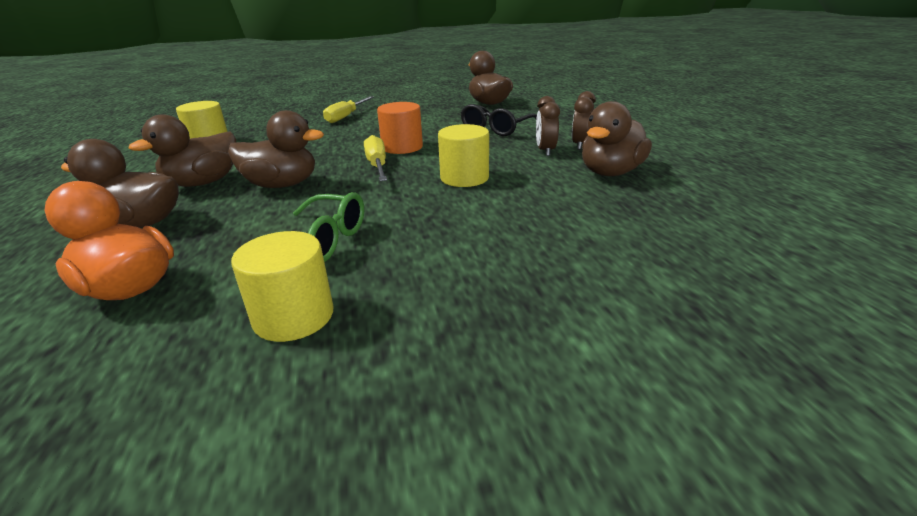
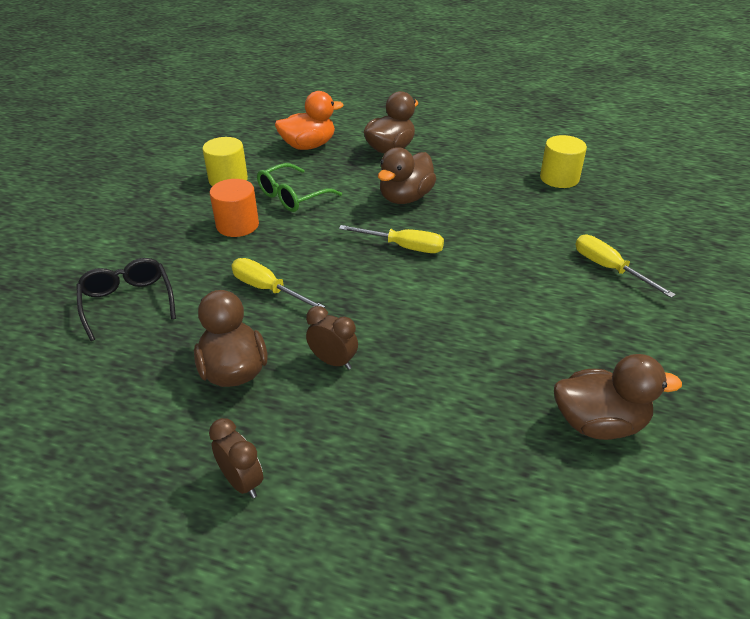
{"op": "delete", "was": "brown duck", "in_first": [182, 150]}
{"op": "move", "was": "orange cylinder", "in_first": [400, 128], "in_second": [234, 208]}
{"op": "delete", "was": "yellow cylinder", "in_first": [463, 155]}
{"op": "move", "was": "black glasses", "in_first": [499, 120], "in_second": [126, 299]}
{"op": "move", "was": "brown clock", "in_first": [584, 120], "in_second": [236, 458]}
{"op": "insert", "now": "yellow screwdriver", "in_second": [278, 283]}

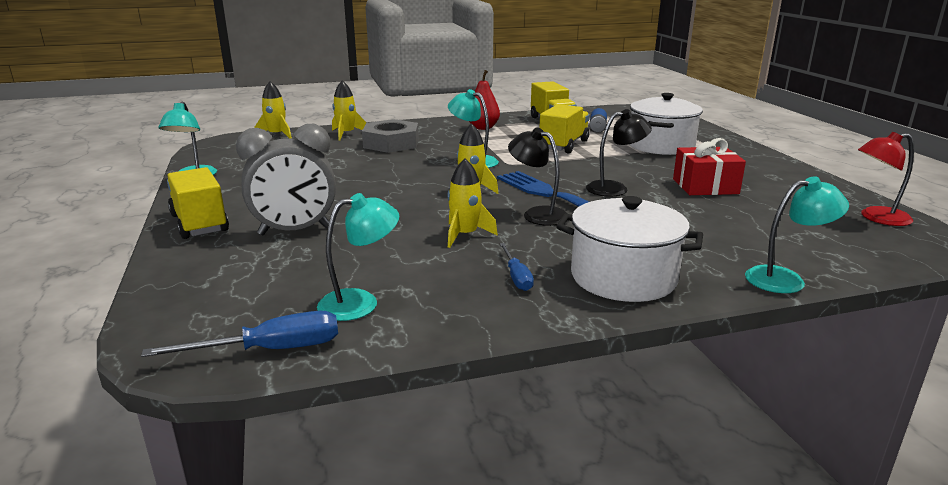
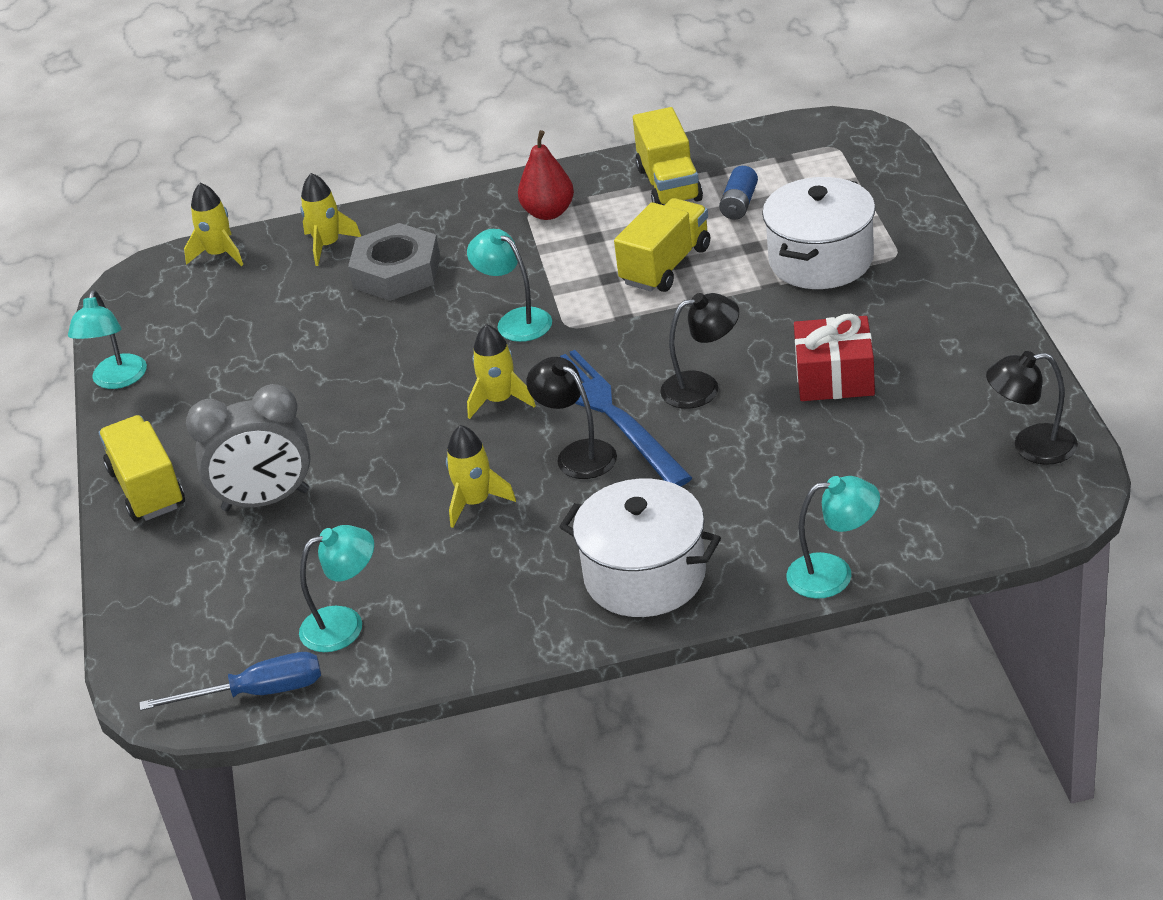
{"op": "delete", "was": "blue screwdriver", "in_first": [517, 267]}
{"op": "recolor", "was": "red lamp", "now": "black lamp", "in_first": [886, 179], "in_second": [1032, 408]}

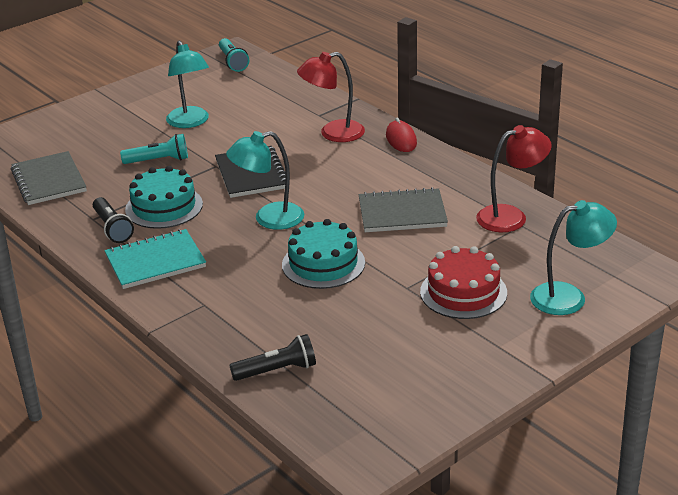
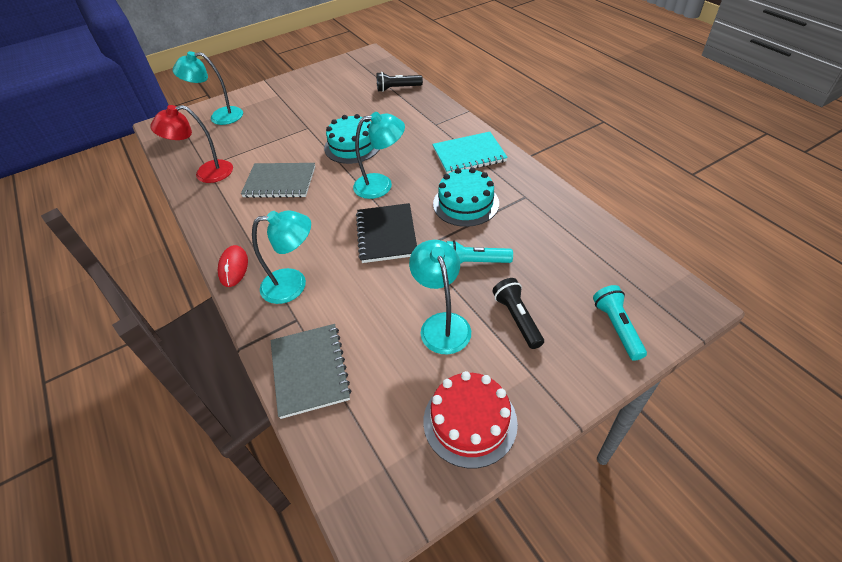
{"op": "move", "was": "grey notebook", "in_first": [49, 178], "in_second": [311, 371]}
{"op": "move", "was": "black flashlight", "in_first": [113, 220], "in_second": [518, 313]}
{"op": "move", "was": "turquoise flashlight", "in_first": [234, 55], "in_second": [620, 323]}
{"op": "recolor", "was": "red lamp", "now": "turquoise lamp", "in_first": [331, 97], "in_second": [281, 257]}
{"op": "move", "was": "red cake", "in_first": [463, 282], "in_second": [470, 419]}

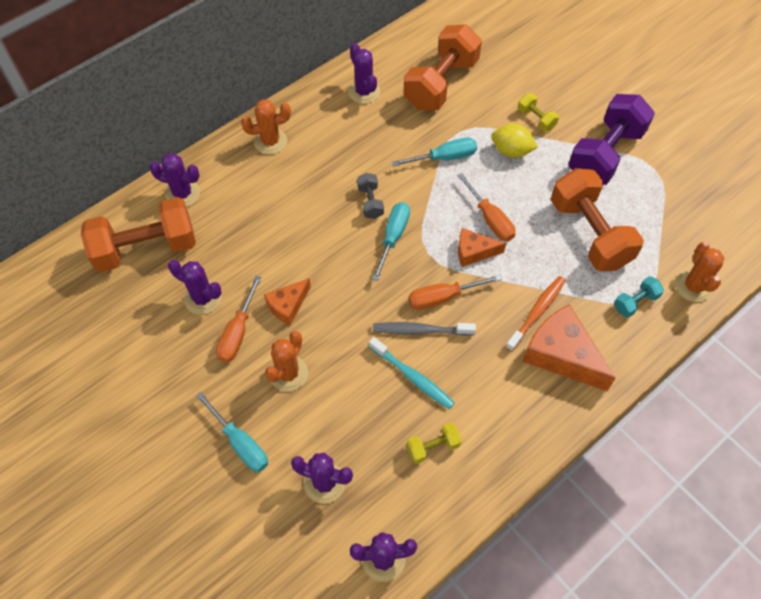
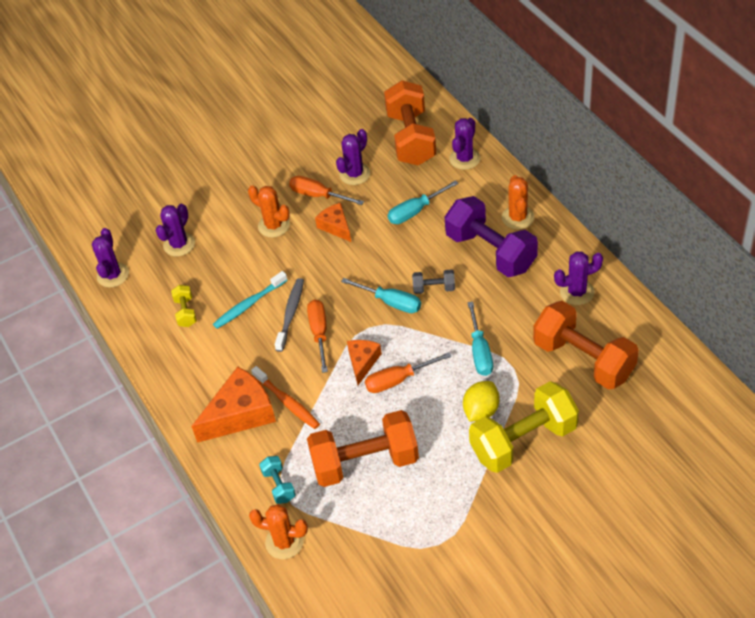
{"op": "move", "was": "turquoise screwdriver", "in_first": [232, 432], "in_second": [423, 202]}
{"op": "resize", "was": "yellow dumbbell", "in_first": [538, 112], "in_second": [524, 427], "ratio": 2.24}
{"op": "move", "was": "purple dumbbell", "in_first": [612, 139], "in_second": [491, 236]}

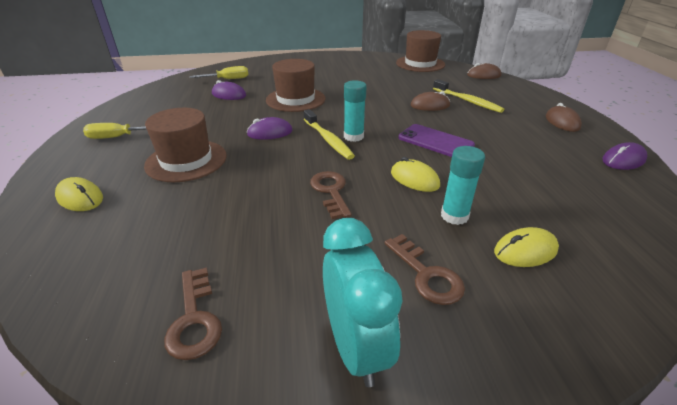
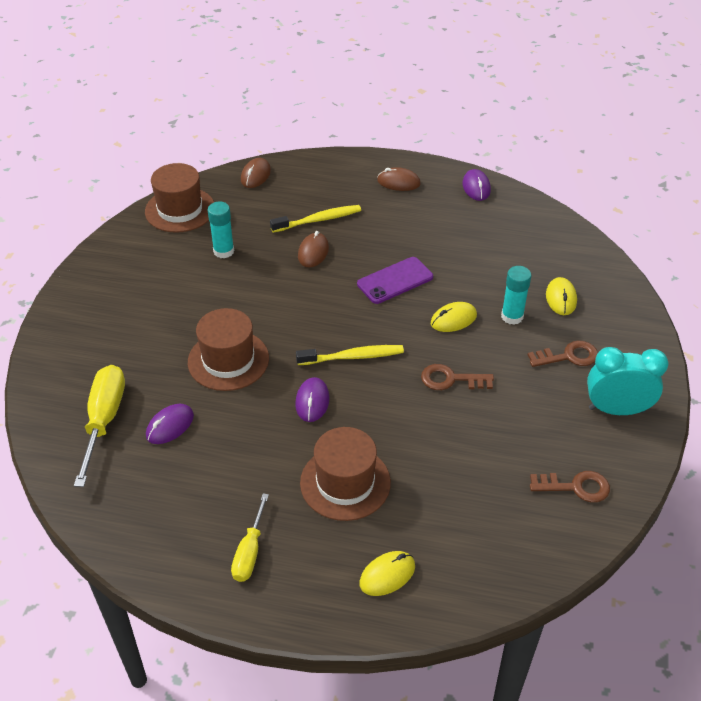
{"op": "resize", "was": "yellow screwdriver", "in_first": [219, 72], "in_second": [99, 426], "ratio": 1.6}
{"op": "move", "was": "turquoise glue stick", "in_first": [355, 111], "in_second": [221, 230]}

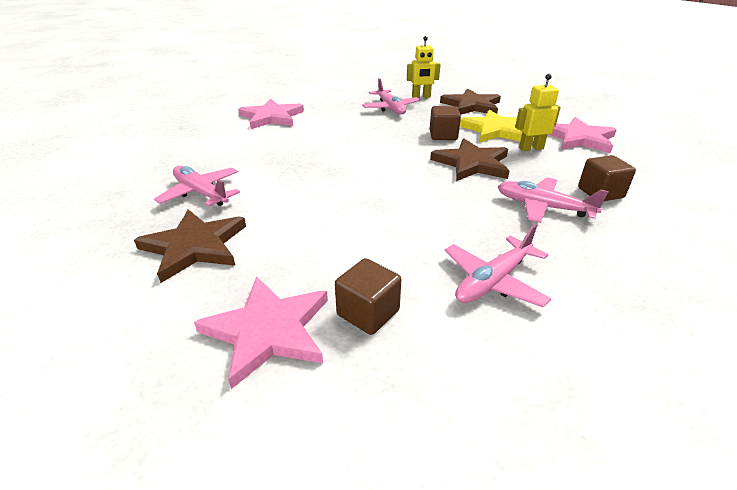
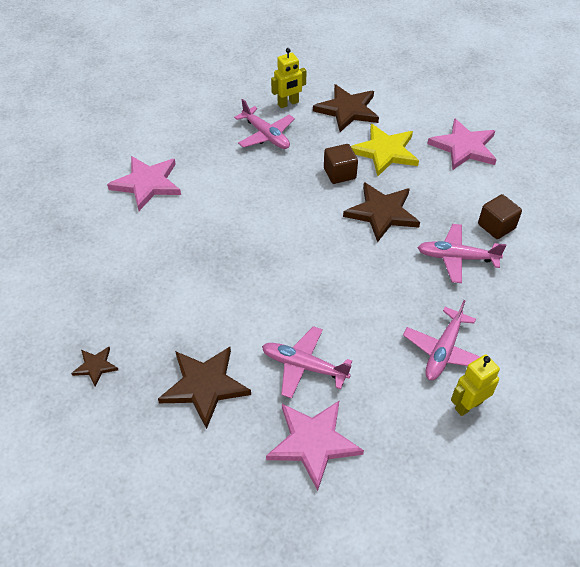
{"op": "move", "was": "pink plane", "in_first": [197, 186], "in_second": [307, 362]}
{"op": "delete", "was": "brown cube", "in_first": [368, 296]}
{"op": "move", "was": "yellow robot", "in_first": [538, 112], "in_second": [475, 385]}
{"op": "insert", "now": "brown star", "in_second": [94, 367]}

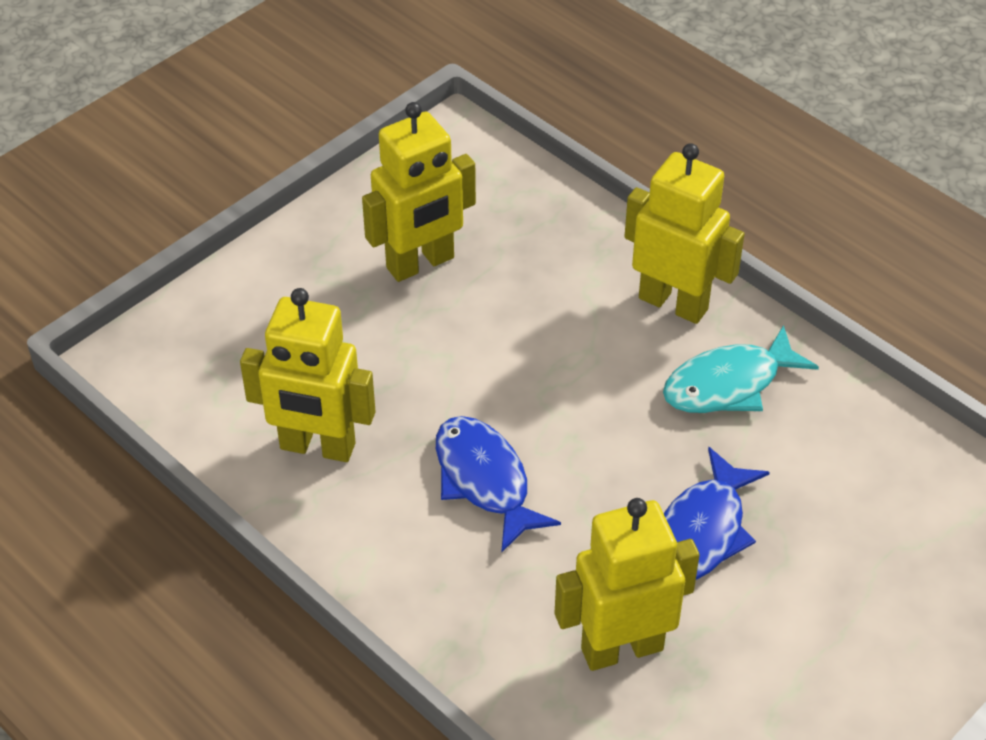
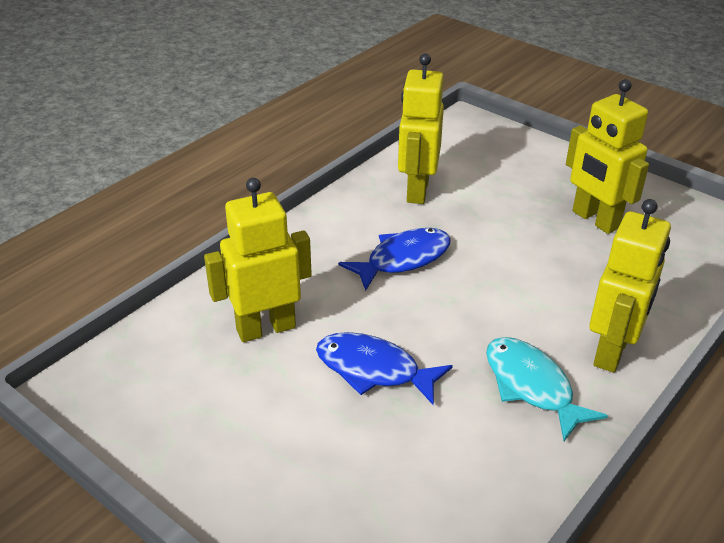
{"op": "rotate", "was": "yellow robot", "in_first": [627, 584], "in_second": [258, 260], "clockwise": -90}

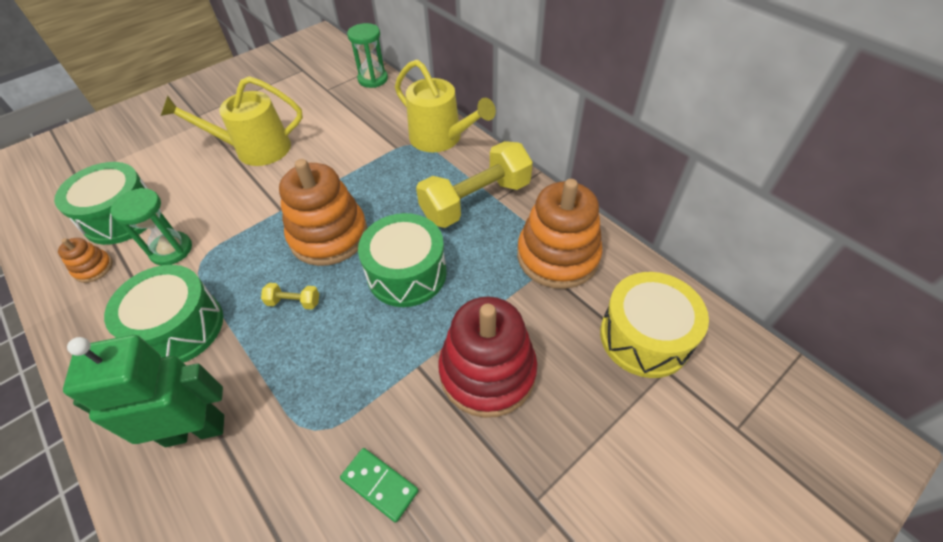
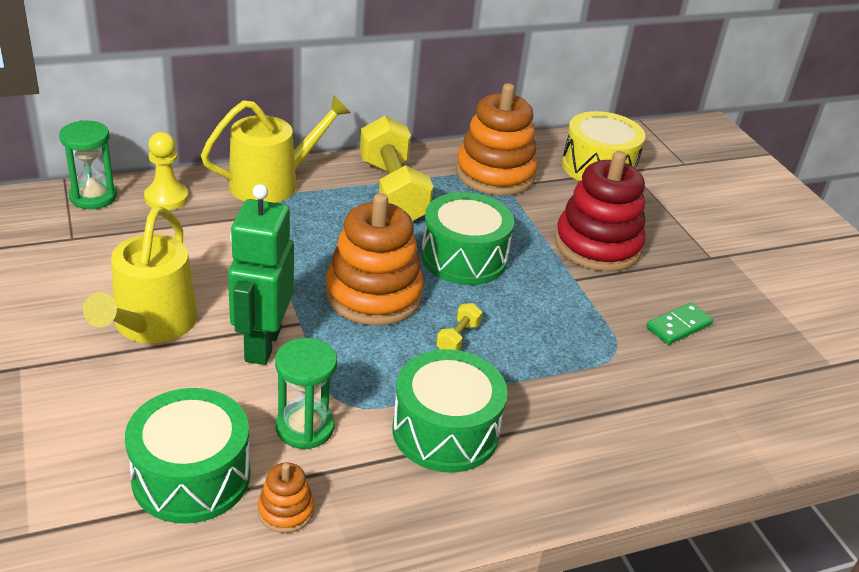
{"op": "move", "was": "green robot", "in_first": [143, 391], "in_second": [261, 274]}
{"op": "insert", "now": "yellow pawn", "in_second": [166, 171]}

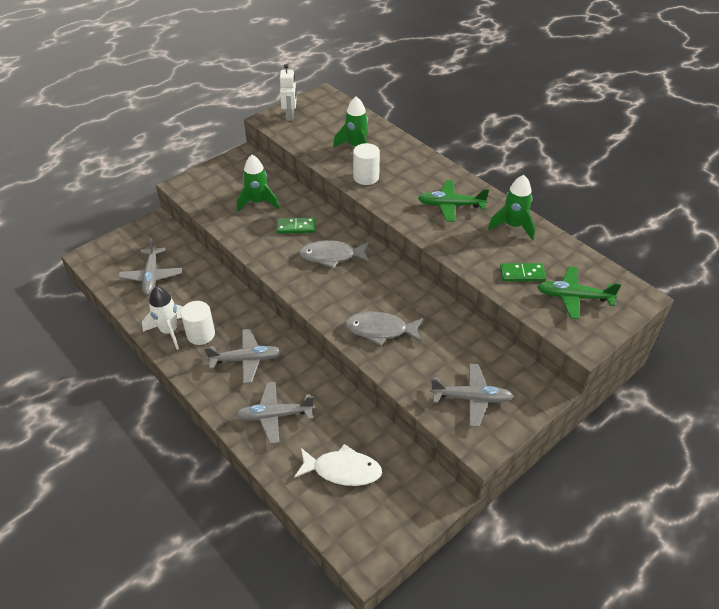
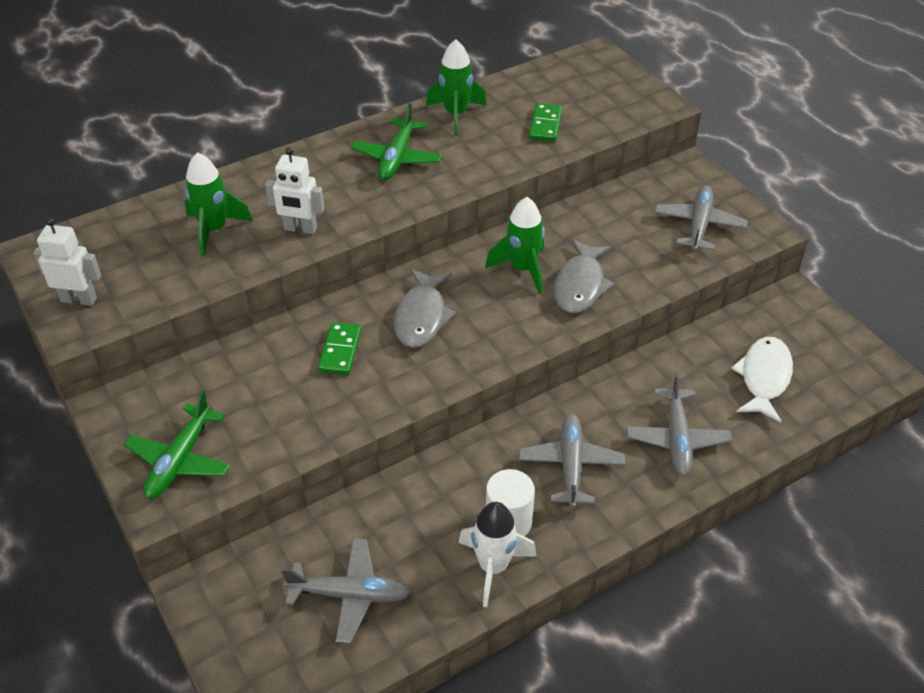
{"op": "move", "was": "green rocket", "in_first": [258, 183], "in_second": [515, 245]}
{"op": "replace", "was": "white cylinder", "now": "white robot", "in_first": [366, 164], "in_second": [295, 190]}
{"op": "move", "was": "green plane", "in_first": [579, 292], "in_second": [177, 445]}

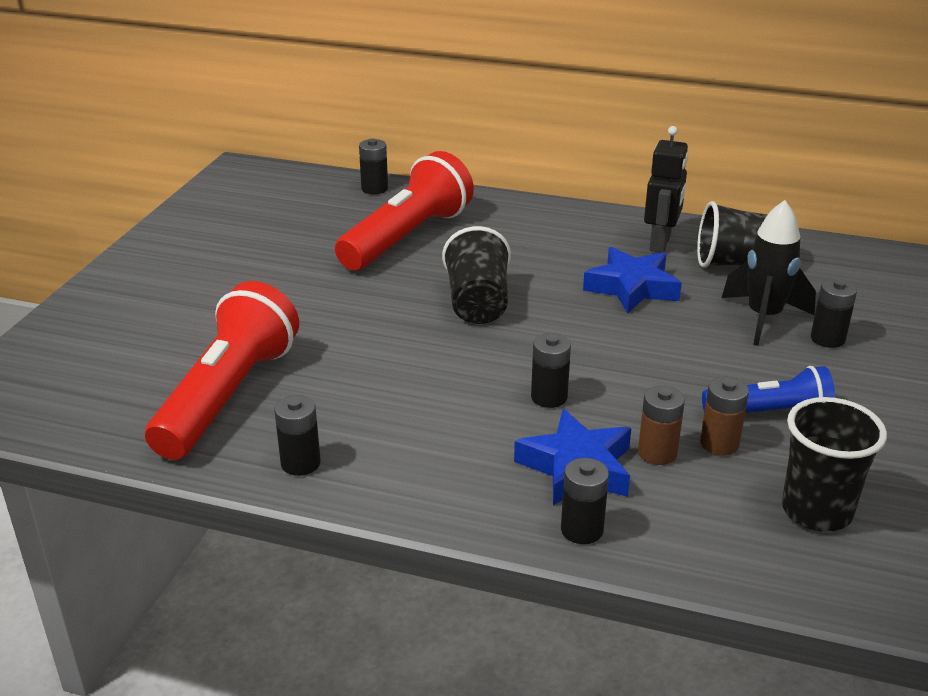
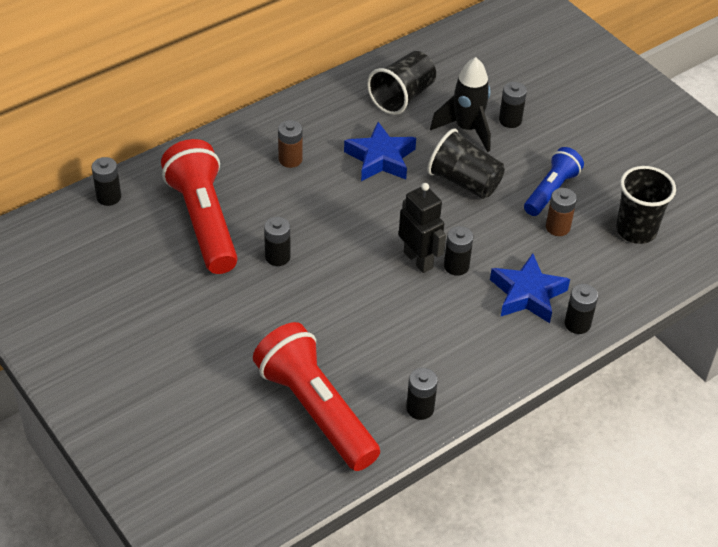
{"op": "move", "was": "black cup", "in_first": [476, 275], "in_second": [466, 164]}
{"op": "move", "was": "brown battery", "in_first": [661, 425], "in_second": [290, 144]}
{"op": "move", "was": "black robot", "in_first": [666, 189], "in_second": [422, 228]}
{"op": "insert", "now": "black battery", "in_second": [277, 241]}

